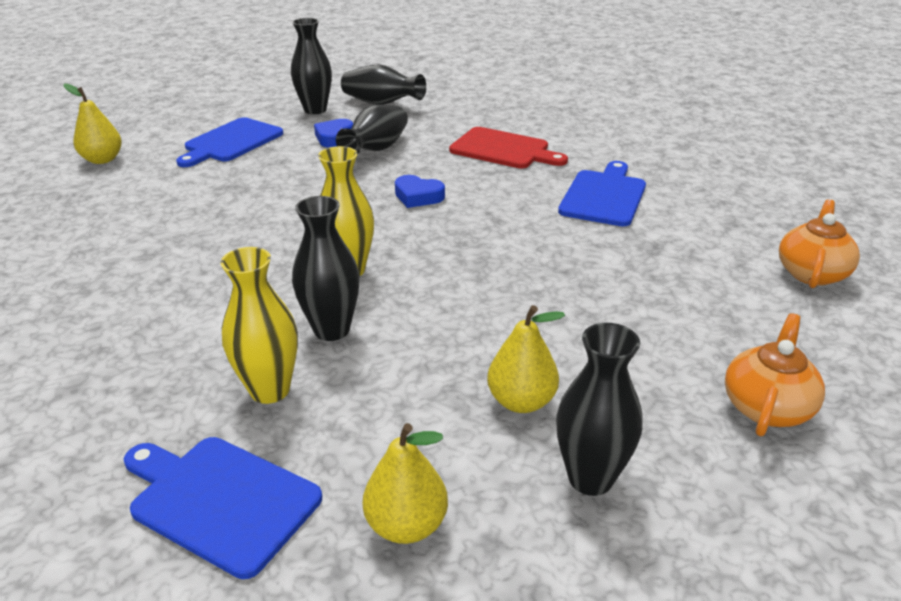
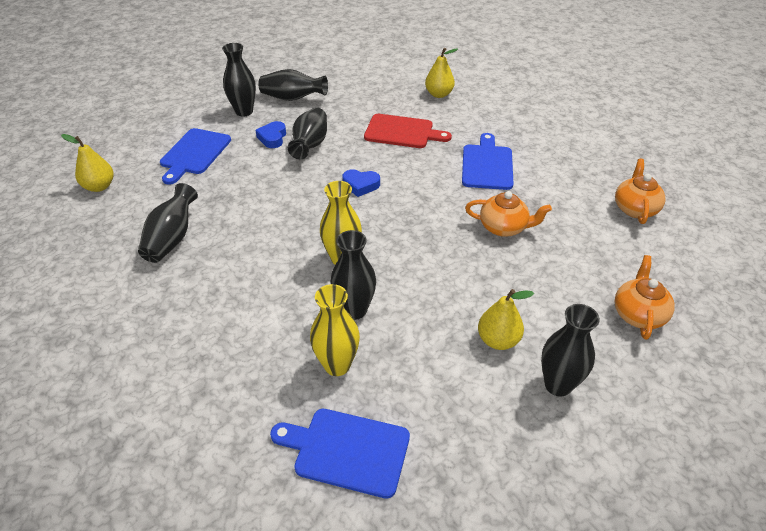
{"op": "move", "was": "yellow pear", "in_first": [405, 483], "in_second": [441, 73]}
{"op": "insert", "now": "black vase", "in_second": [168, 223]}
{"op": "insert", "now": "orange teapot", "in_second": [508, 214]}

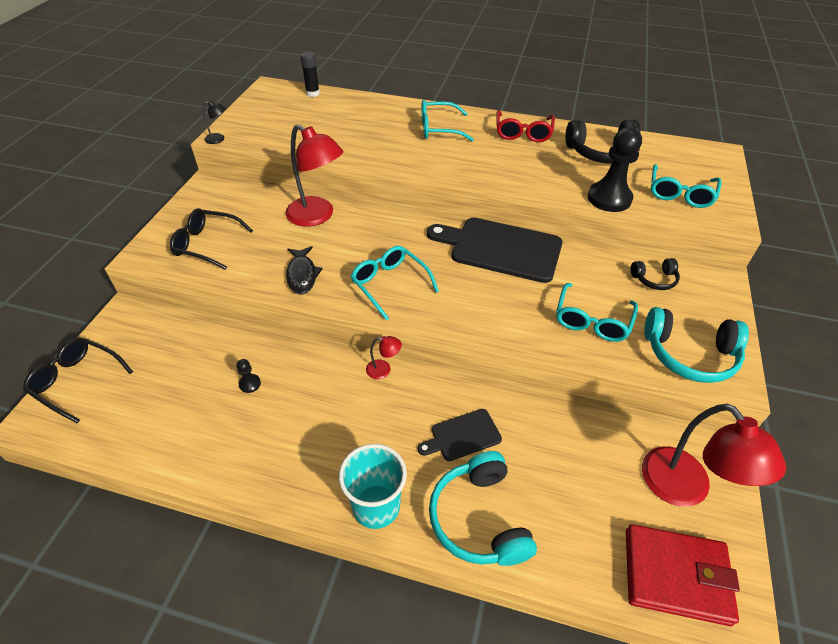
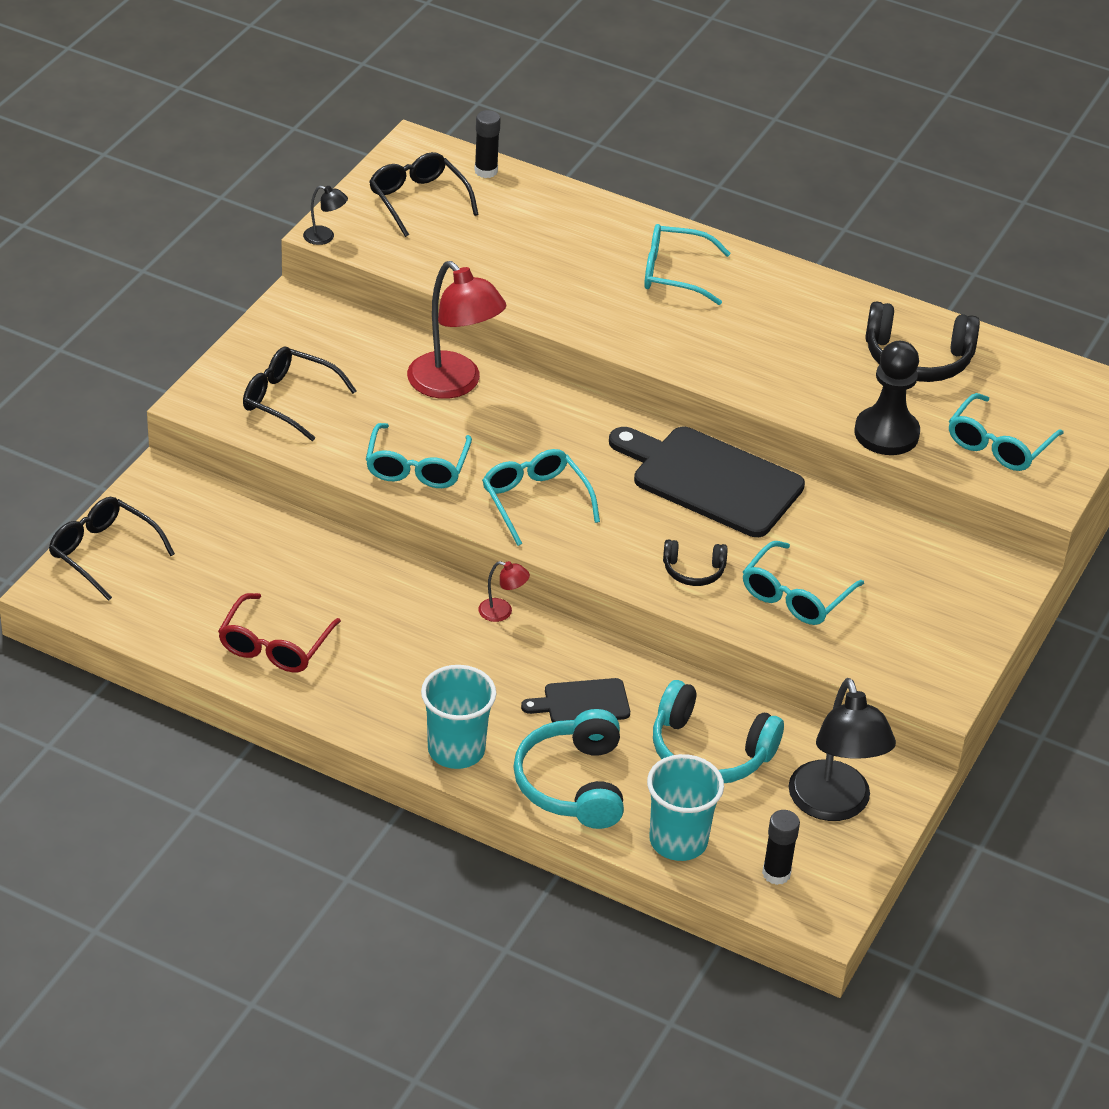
{"op": "delete", "was": "black pawn", "in_first": [248, 376]}
{"op": "replace", "was": "black fish", "now": "turquoise glasses", "in_first": [304, 270], "in_second": [419, 455]}
{"op": "move", "was": "red glasses", "in_first": [525, 126], "in_second": [279, 632]}
{"op": "replace", "was": "red wallet", "now": "black glue stick", "in_first": [683, 575], "in_second": [781, 847]}
{"op": "move", "was": "black headphones", "in_first": [655, 274], "in_second": [695, 562]}
{"op": "recolor", "was": "red lamp", "now": "black lamp", "in_first": [714, 455], "in_second": [842, 749]}
{"op": "move", "was": "turquoise headphones", "in_first": [696, 345], "in_second": [718, 731]}
{"op": "insert", "now": "black glasses", "in_second": [424, 194]}
{"op": "insert", "now": "turquoise cup", "in_second": [685, 807]}

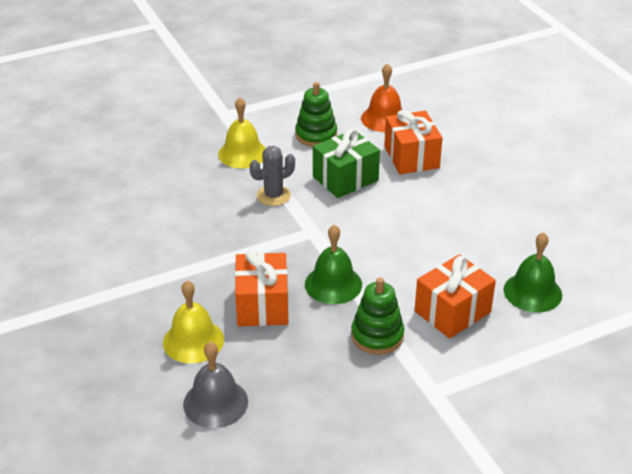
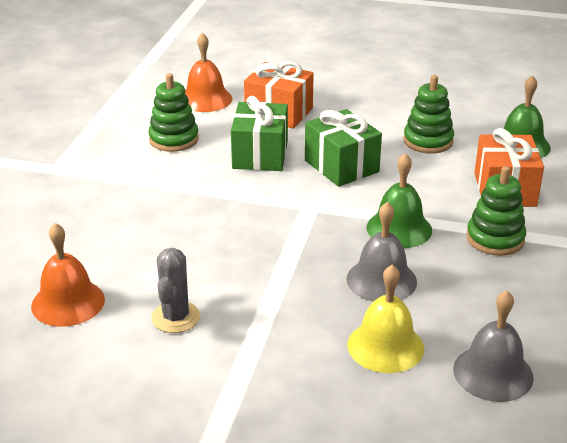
{"op": "delete", "was": "yellow bell", "in_first": [242, 132]}
{"op": "replace", "was": "orange gift", "now": "grey bell", "in_first": [261, 288], "in_second": [381, 252]}
{"op": "move", "was": "grey cactus", "in_first": [272, 176], "in_second": [175, 290]}
{"op": "insert", "now": "orange bell", "in_second": [68, 275]}
{"op": "insert", "now": "green gift", "in_second": [343, 148]}
{"op": "insert", "now": "green stacking toy", "in_second": [428, 114]}

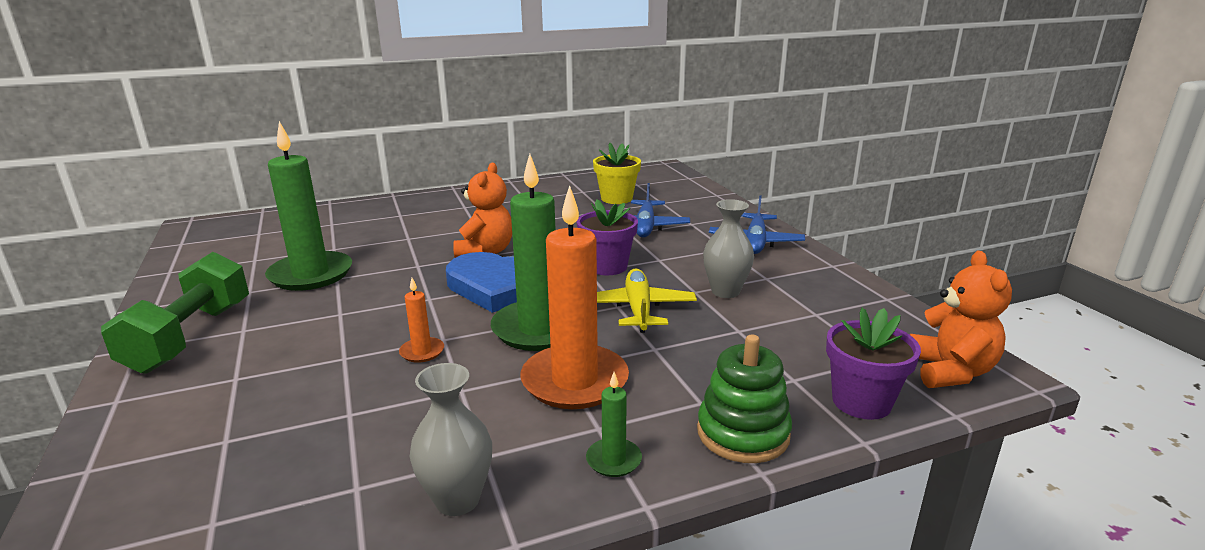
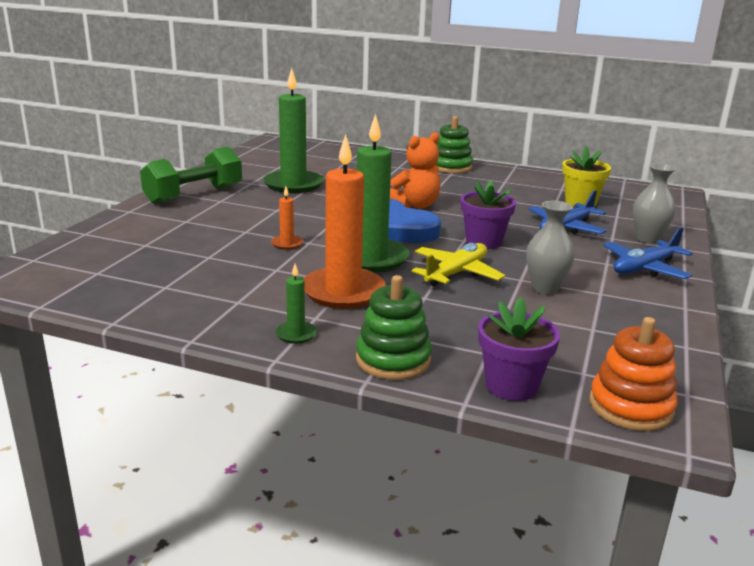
{"op": "move", "was": "grey vase", "in_first": [451, 439], "in_second": [654, 203]}
{"op": "replace", "was": "orange teddy bear", "now": "orange stacking toy", "in_first": [960, 319], "in_second": [633, 374]}
{"op": "insert", "now": "green stacking toy", "in_second": [454, 144]}

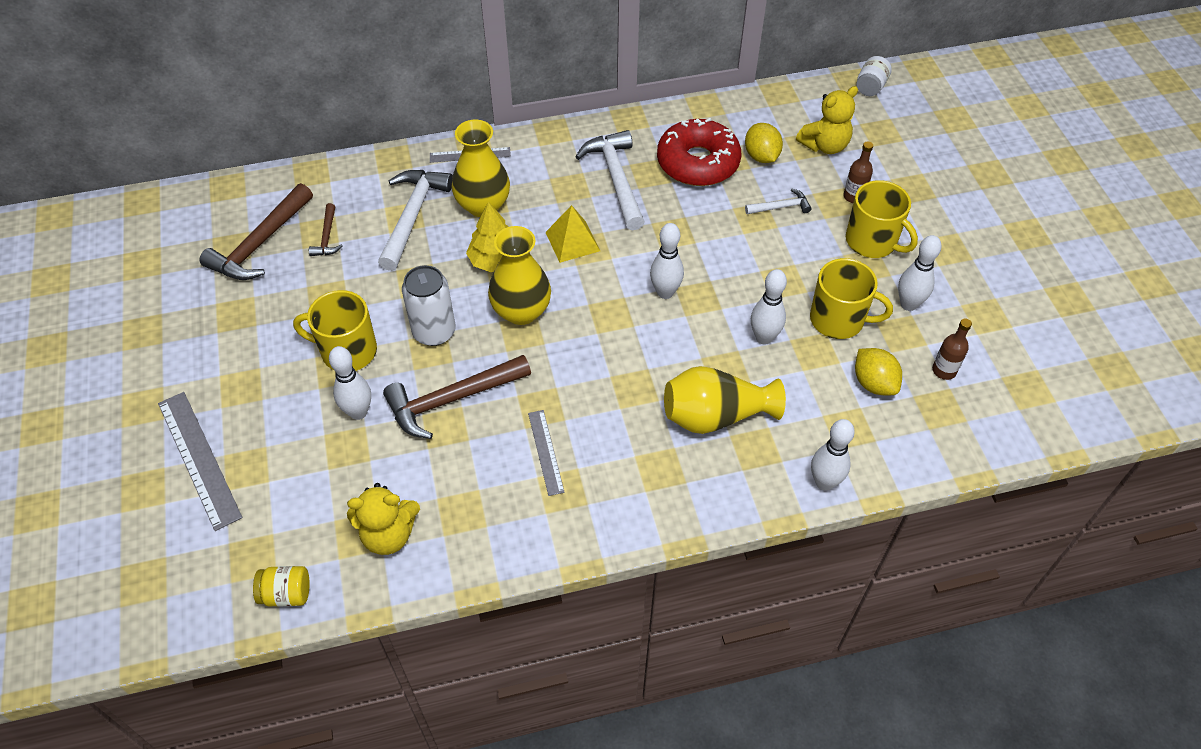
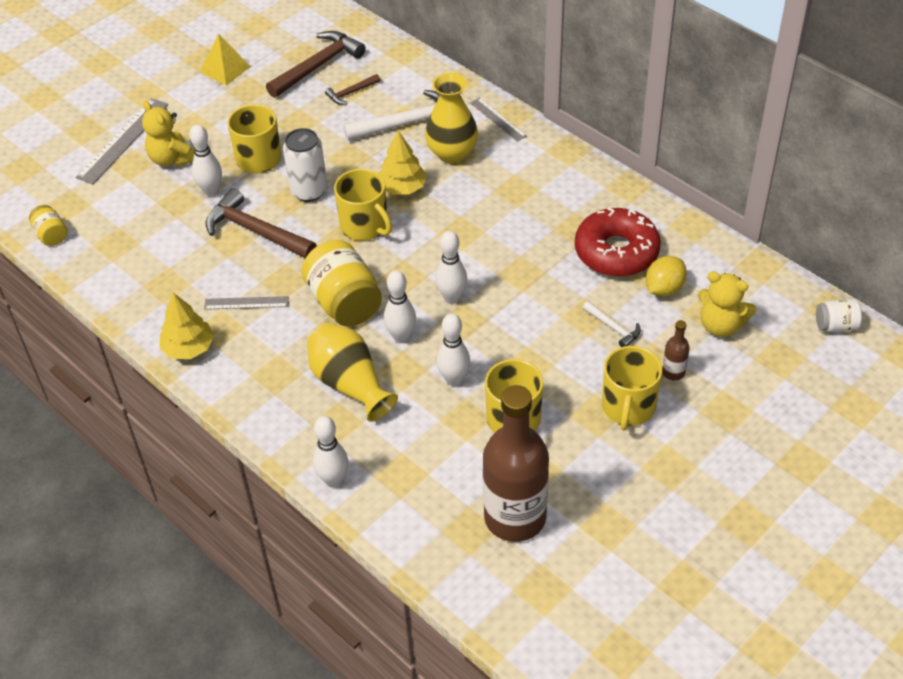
{"op": "rotate", "was": "brown hammer", "in_first": [256, 231], "in_second": [315, 64], "clockwise": 135}
{"op": "move", "was": "yellow teddy bear", "in_first": [383, 519], "in_second": [168, 134]}
{"op": "replace", "was": "yellow vase", "now": "yellow mug", "in_first": [519, 275], "in_second": [363, 205]}
{"op": "rotate", "was": "grey ruler", "in_first": [546, 453], "in_second": [246, 303], "clockwise": 45}
{"op": "move", "was": "yellow pyramid", "in_first": [572, 234], "in_second": [225, 59]}
{"op": "delete", "was": "white hammer", "in_first": [610, 180]}
{"op": "delete", "was": "yellow lemon", "in_first": [878, 371]}
{"op": "move", "was": "white bowling pin", "in_first": [919, 273], "in_second": [400, 306]}
{"op": "resize", "was": "brown bottle", "in_first": [952, 349], "in_second": [516, 463], "ratio": 2.47}
{"op": "insert", "now": "yellow tree", "in_second": [186, 326]}
{"op": "insert", "now": "yellow jar", "in_second": [341, 283]}

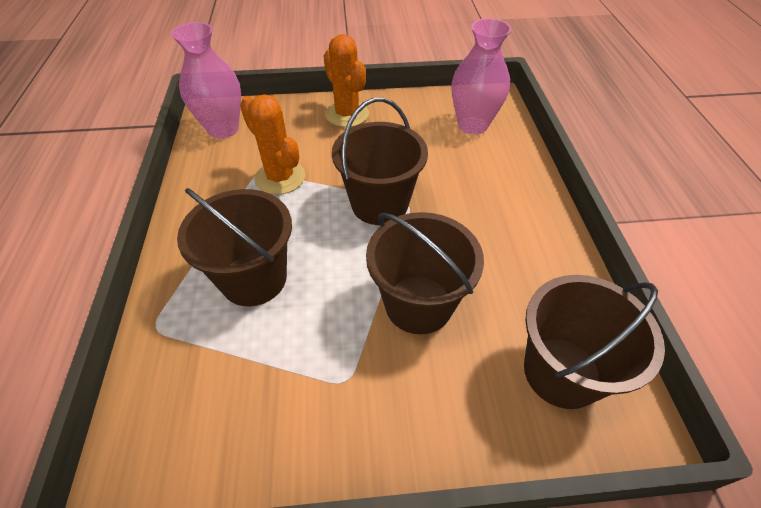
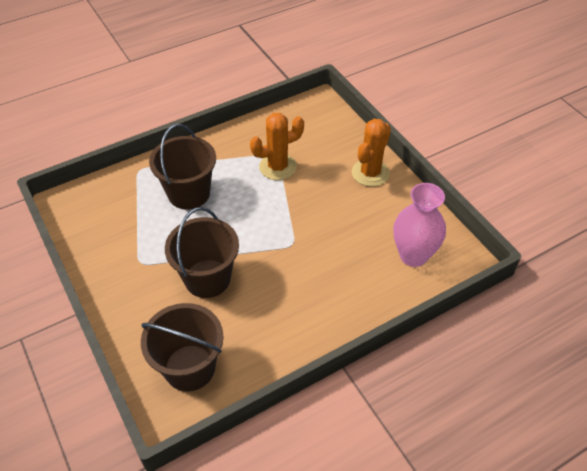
{"op": "delete", "was": "pink vase", "in_first": [206, 80]}
{"op": "rotate", "was": "orange cactus", "in_first": [272, 144], "in_second": [277, 146], "clockwise": 45}
{"op": "delete", "was": "brown bucket", "in_first": [380, 161]}

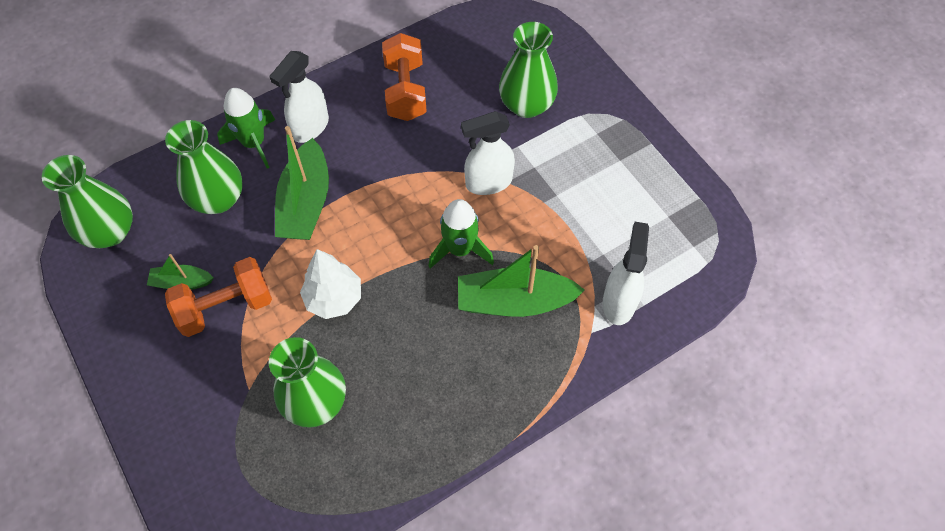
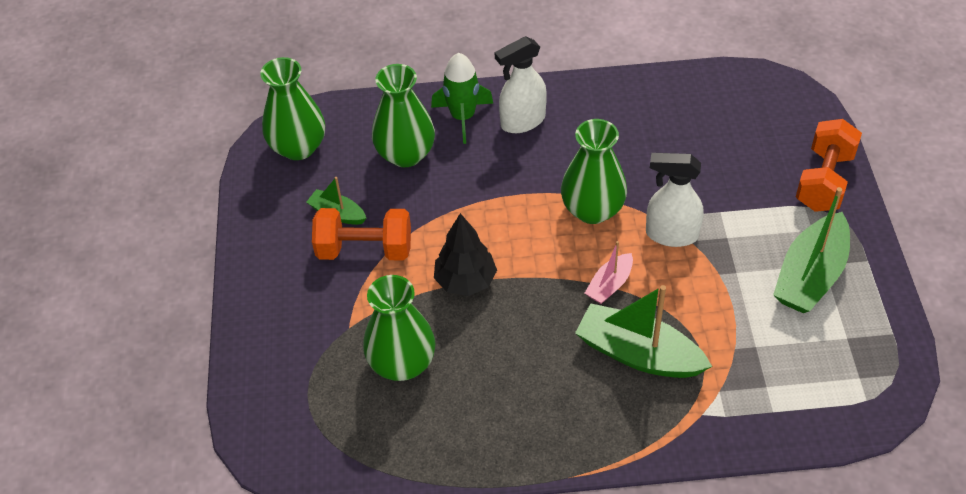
{"op": "move", "was": "green boat", "in_first": [302, 183], "in_second": [811, 250]}
{"op": "recolor", "was": "white tree", "now": "black tree", "in_first": [330, 284], "in_second": [465, 254]}
{"op": "move", "was": "orange dumbbell", "in_first": [404, 77], "in_second": [829, 165]}
{"op": "replace", "was": "green rocket", "now": "pink boat", "in_first": [461, 233], "in_second": [609, 272]}
{"op": "move", "was": "green vase", "in_first": [528, 70], "in_second": [594, 171]}
{"op": "delete", "was": "white spray bottle", "in_first": [626, 273]}

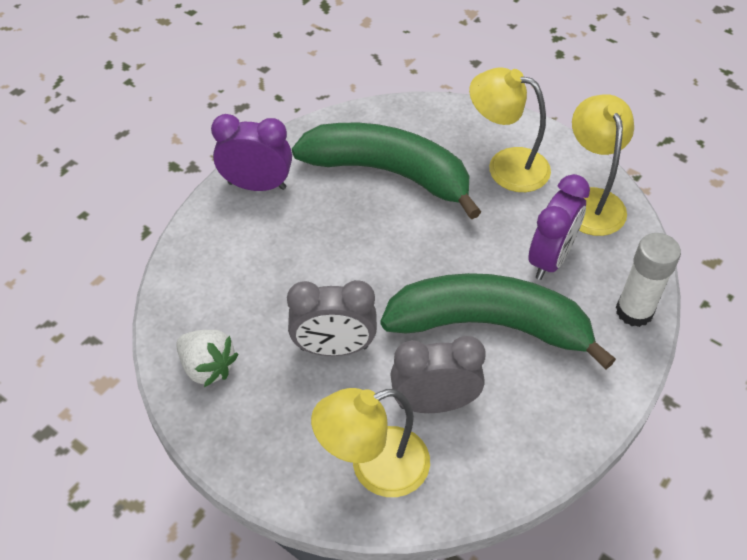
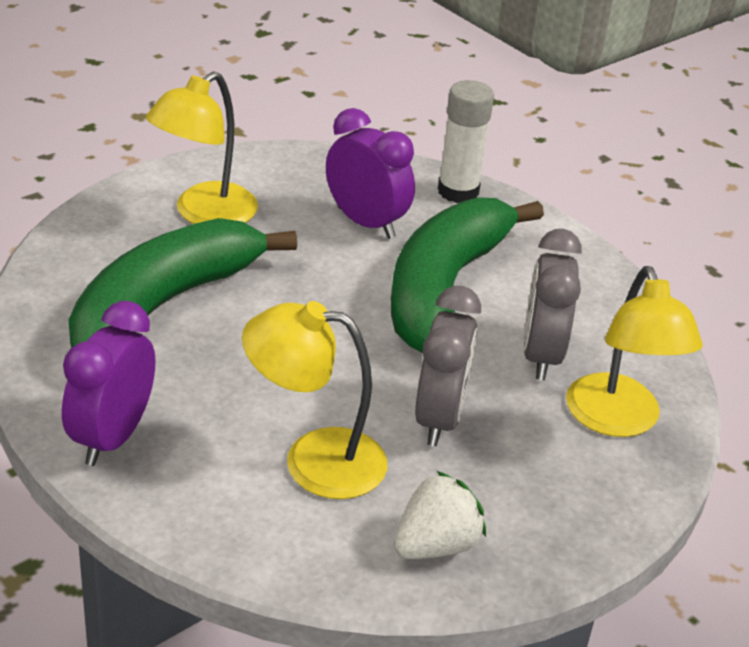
{"op": "move", "was": "yellow lamp", "in_first": [603, 165], "in_second": [314, 400]}

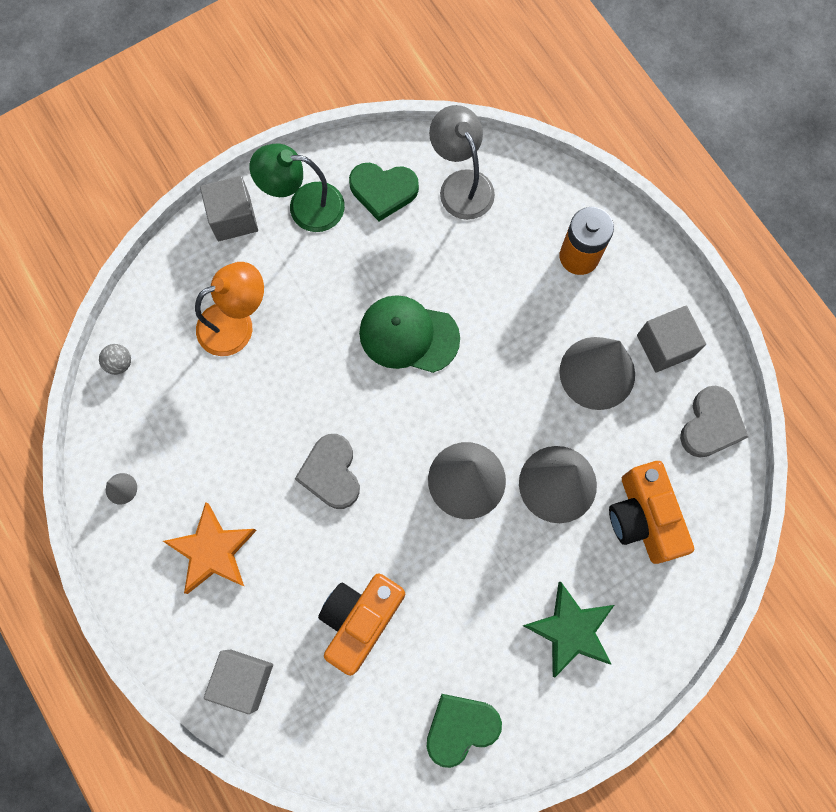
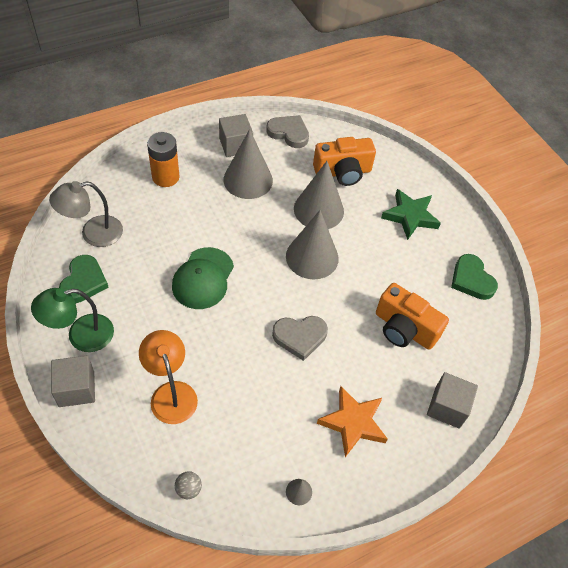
{"op": "rotate", "was": "green lamp", "in_first": [297, 187], "in_second": [72, 320], "clockwise": 60}

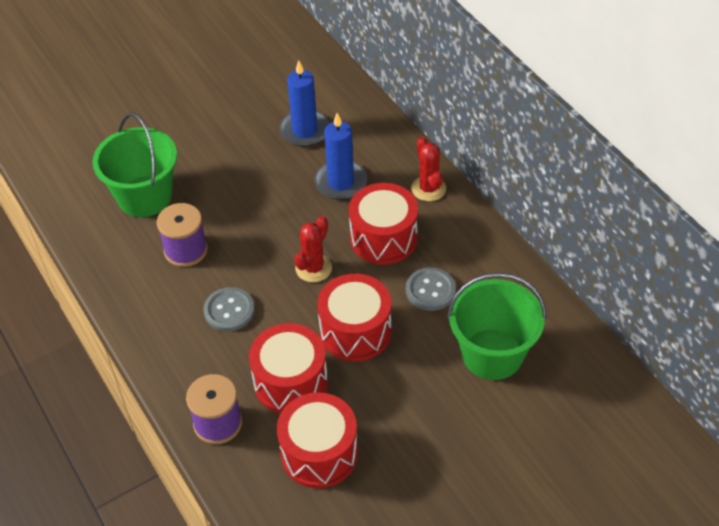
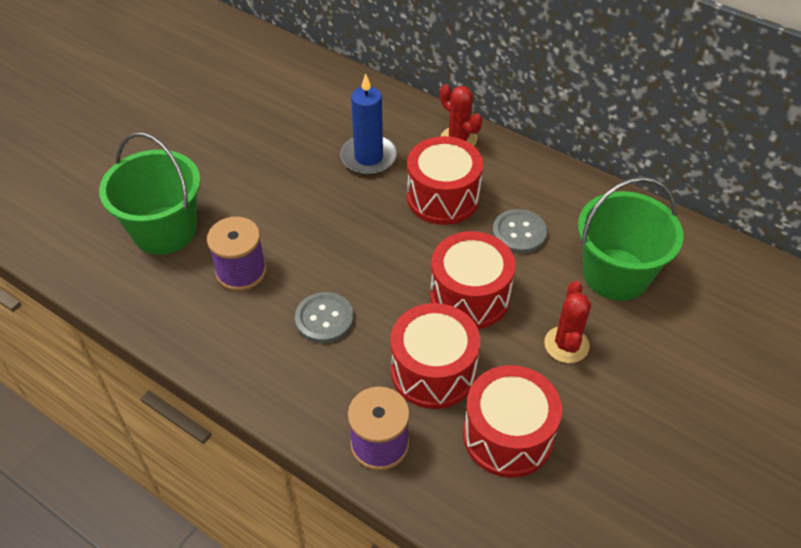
{"op": "delete", "was": "blue candle", "in_first": [304, 104]}
{"op": "move", "was": "red cactus", "in_first": [313, 249], "in_second": [567, 322]}

